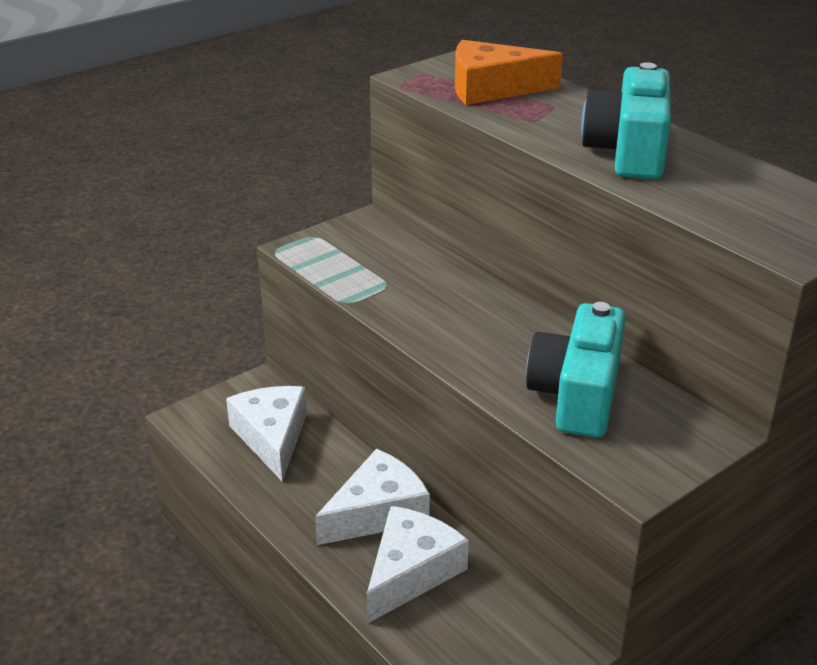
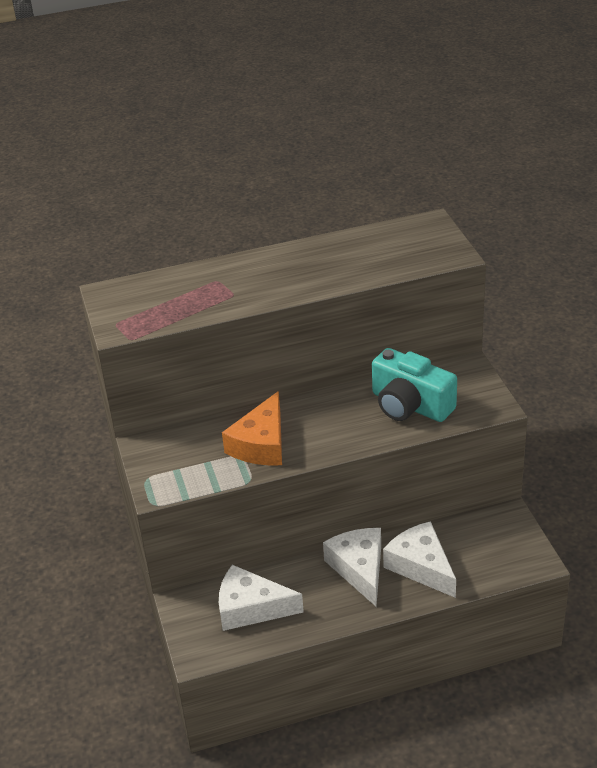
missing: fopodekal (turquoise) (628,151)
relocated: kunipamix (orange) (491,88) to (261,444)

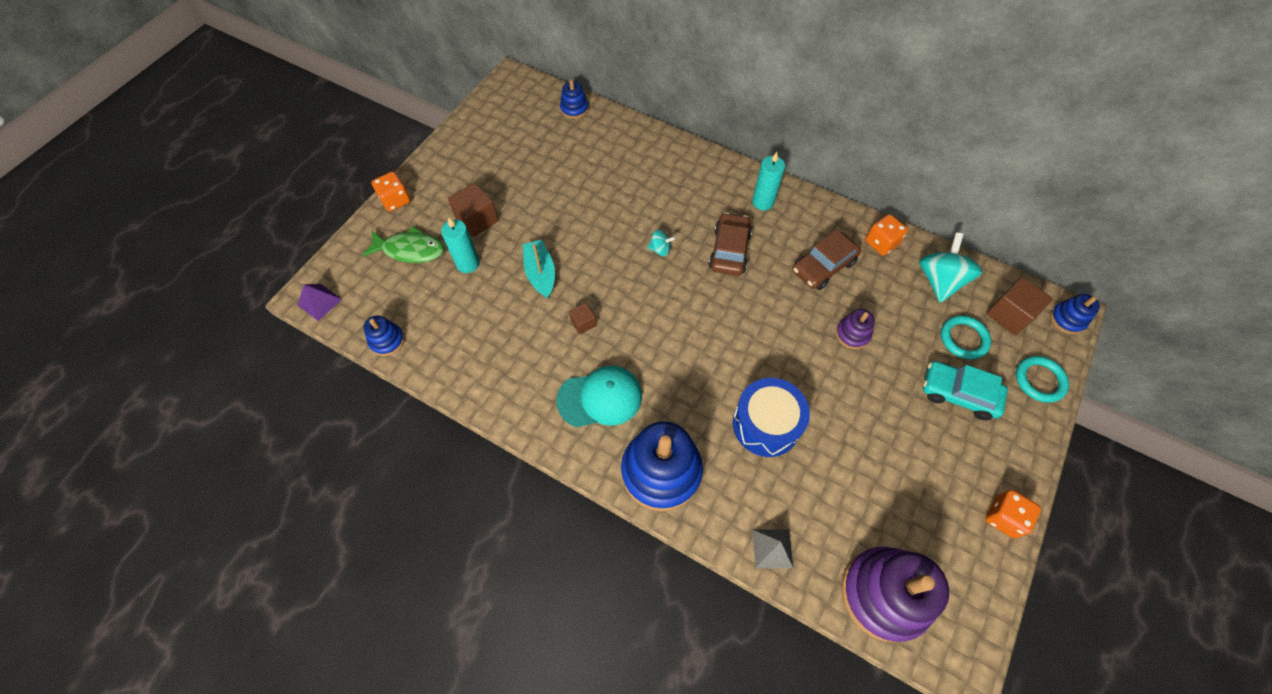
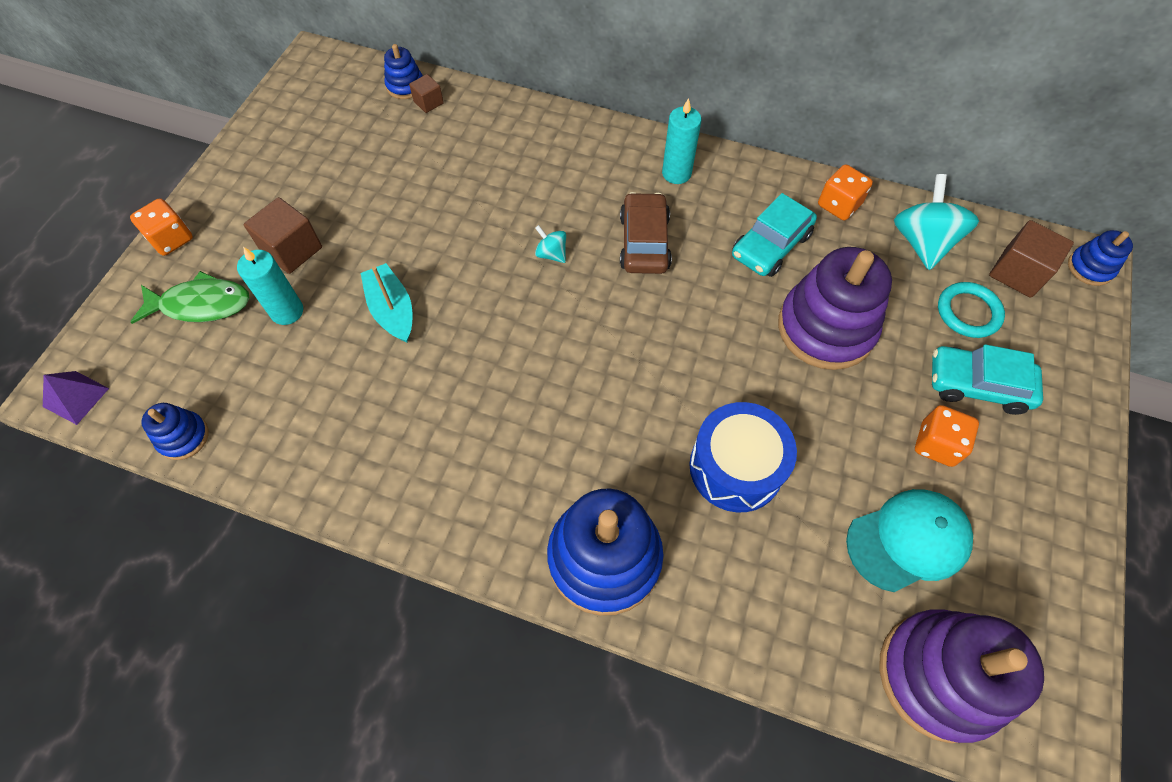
missing: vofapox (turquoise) (1039,380); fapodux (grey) (772,548)
relocated: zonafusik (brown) (583,323) to (428,102); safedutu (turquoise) (600,398) to (908,540); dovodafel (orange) (1003,517) to (936,444)
colour: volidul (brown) (823,266) to volidul (turquoise) (770,245)
spun: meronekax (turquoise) (660,249) = (551,254) 135 degrees counterclockwise
size: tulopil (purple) (852,334) = (825,328) x2.09

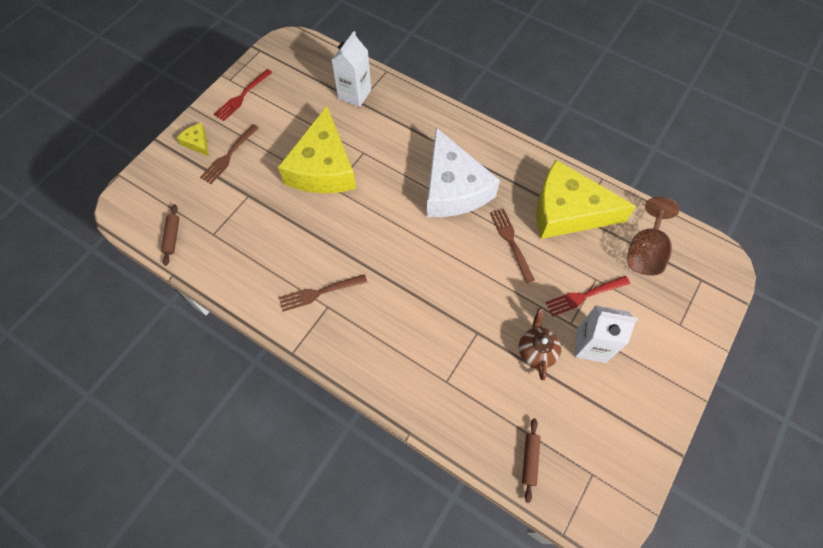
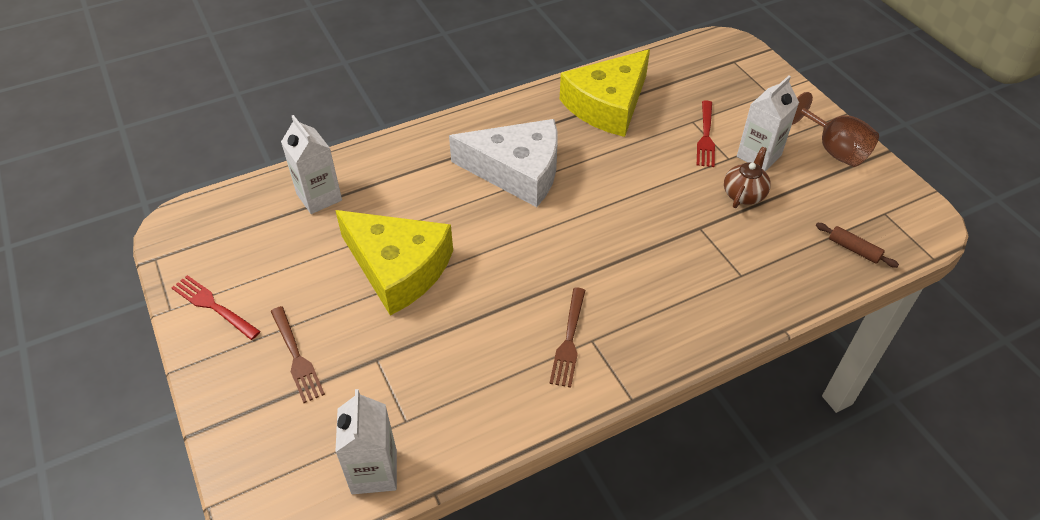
missing: kunipamix (yellow) (197,143); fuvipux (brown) (511,242)
relocated: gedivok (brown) (644,251) to (833,149)
exchanged: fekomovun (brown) (172,237) to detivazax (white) (374,471)
spun: fuvipux (red) (242,96) = (213,306) 150 degrees clockwise; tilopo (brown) (536,350) = (744,194) 90 degrees clockwise

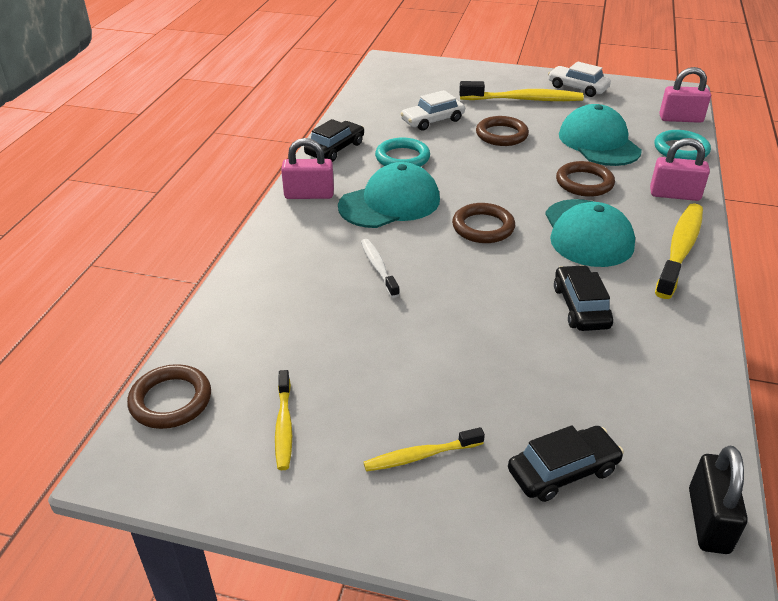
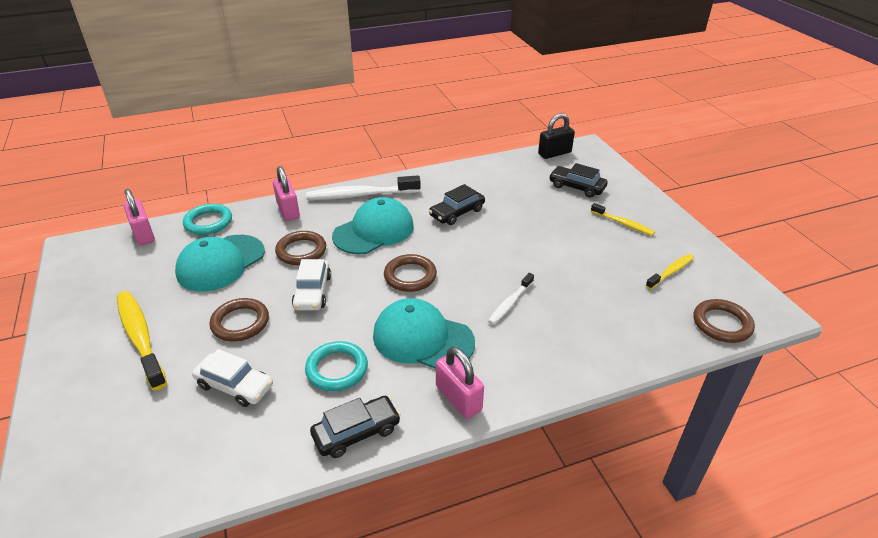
relocated: volidul (white) (577,88) to (312,292)
colour: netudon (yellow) (680,249) to netudon (white) (360,195)
spun: volidul (black) (335,149) = (356,432) 150 degrees clockwise

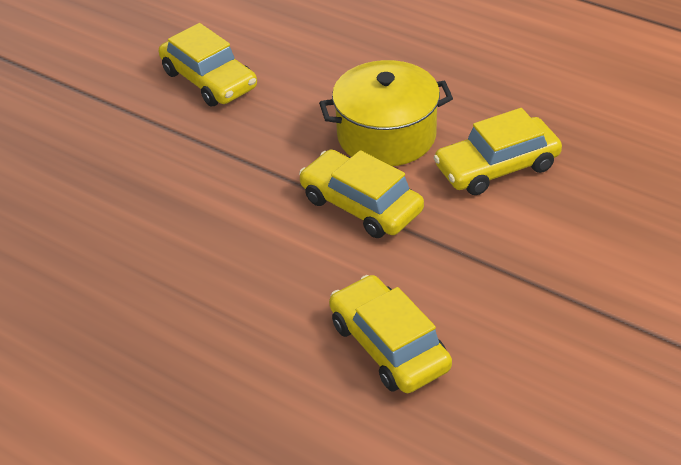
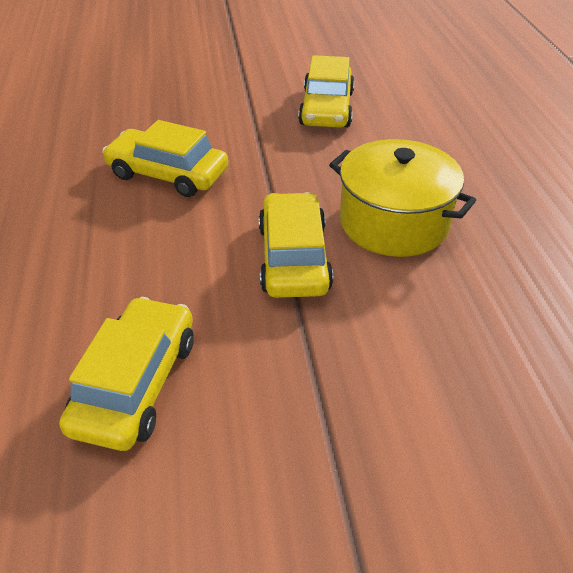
relocated: volidul (yellow) (497,167) to (168,174)

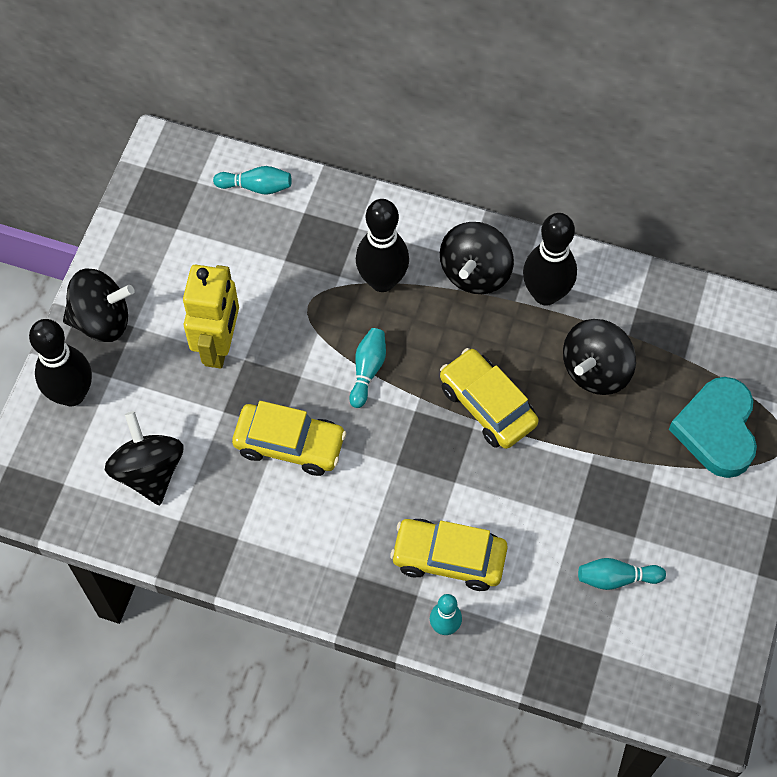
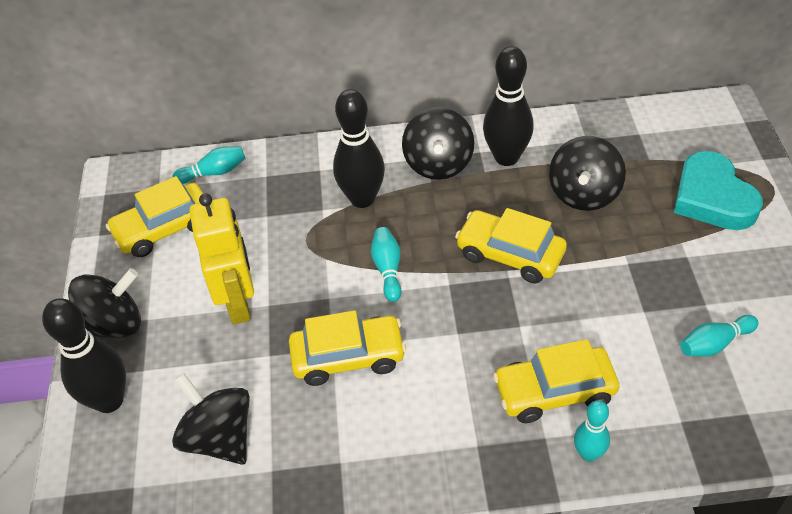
appeared: volidul (yellow) (164,229)

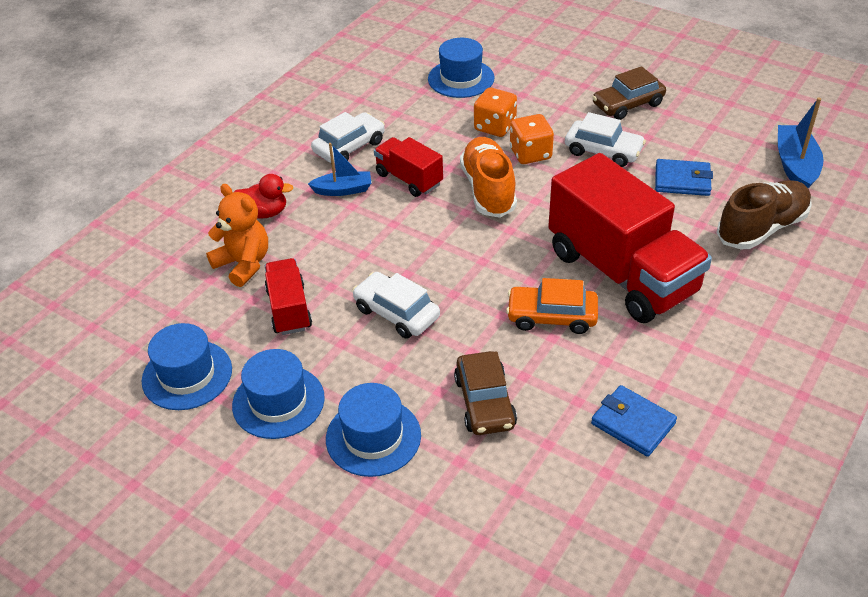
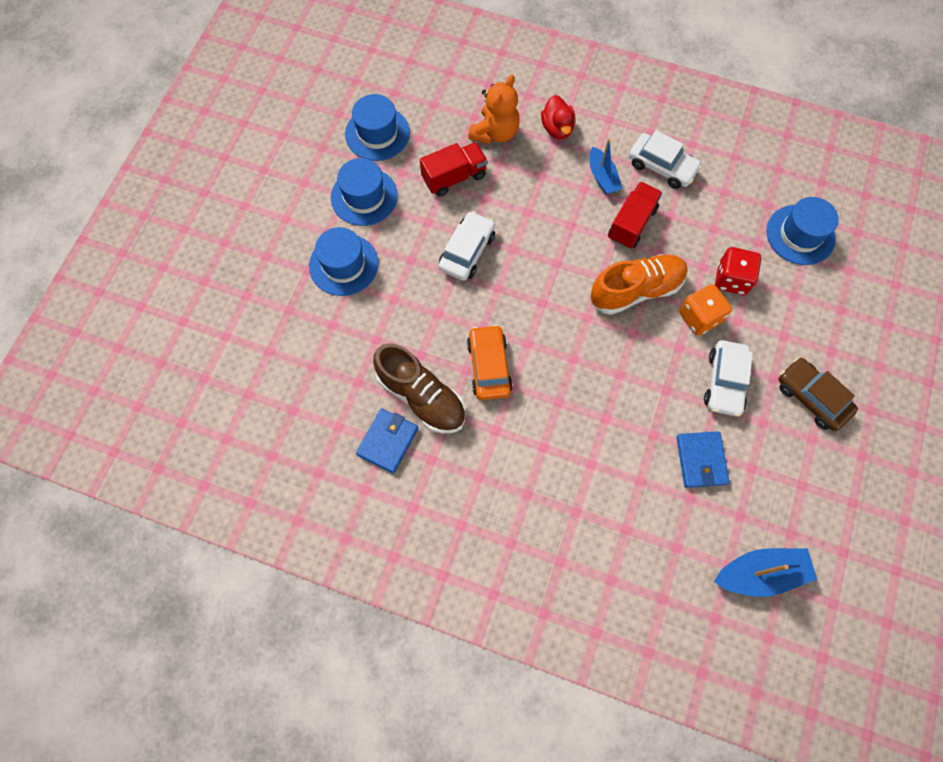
missing: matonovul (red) (622,272); volidul (brown) (485,402)
relocated: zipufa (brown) (761,228) to (421,397)
colour: dovodafel (orange) (495,127) to dovodafel (red) (731,279)

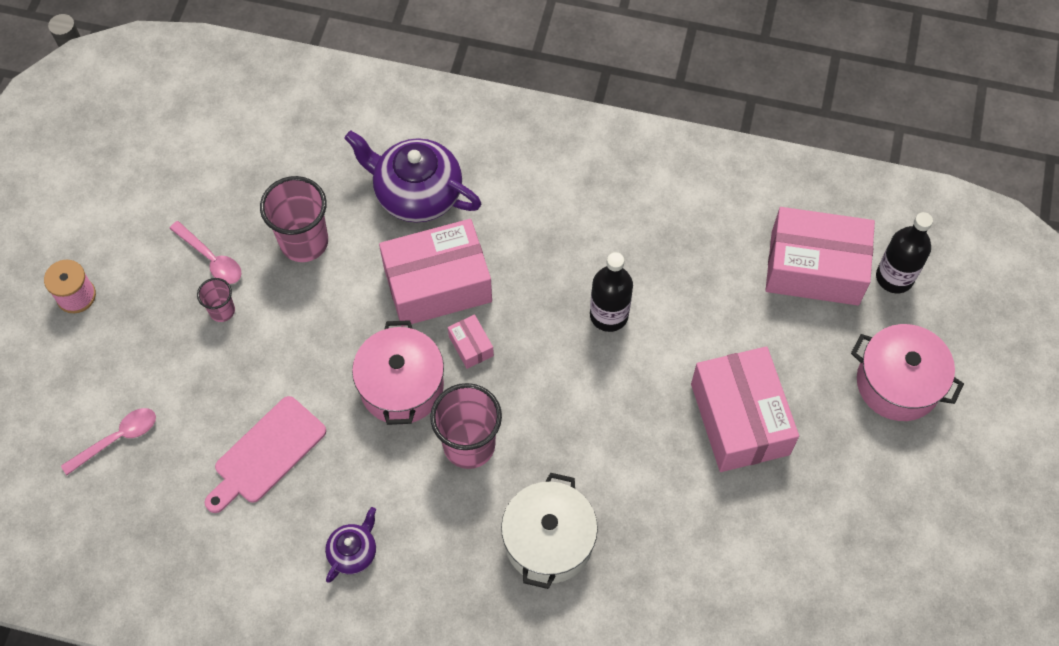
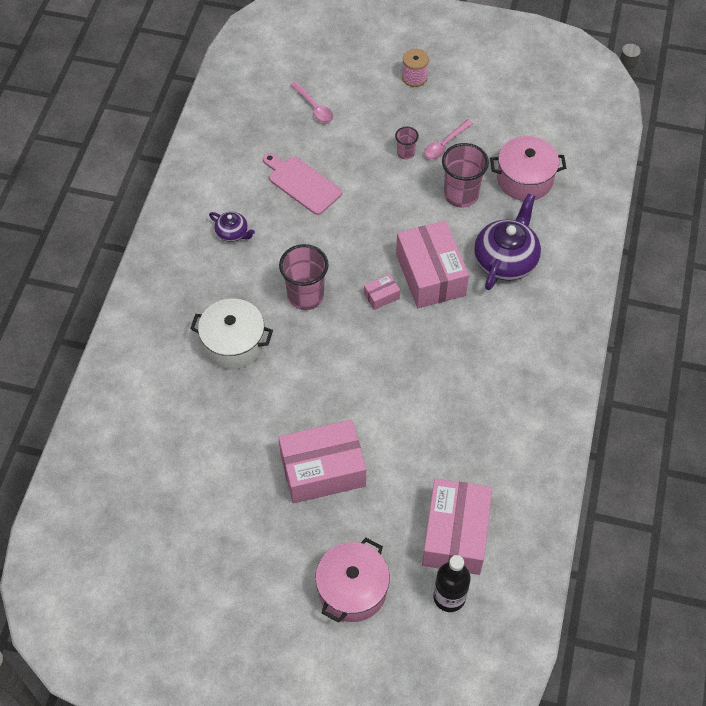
missing: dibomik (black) (609,315)
relocated: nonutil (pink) (401,386) to (524,179)

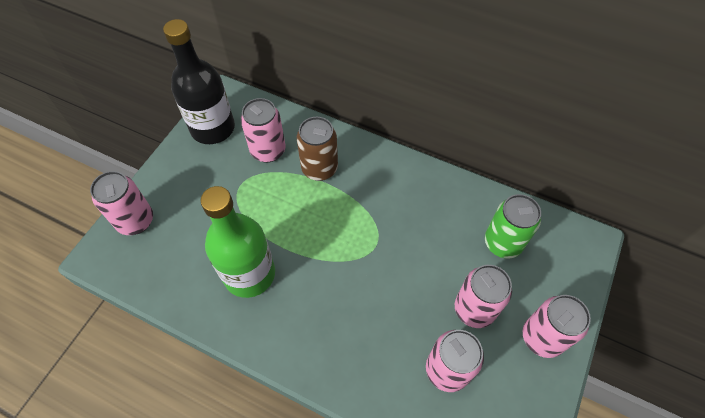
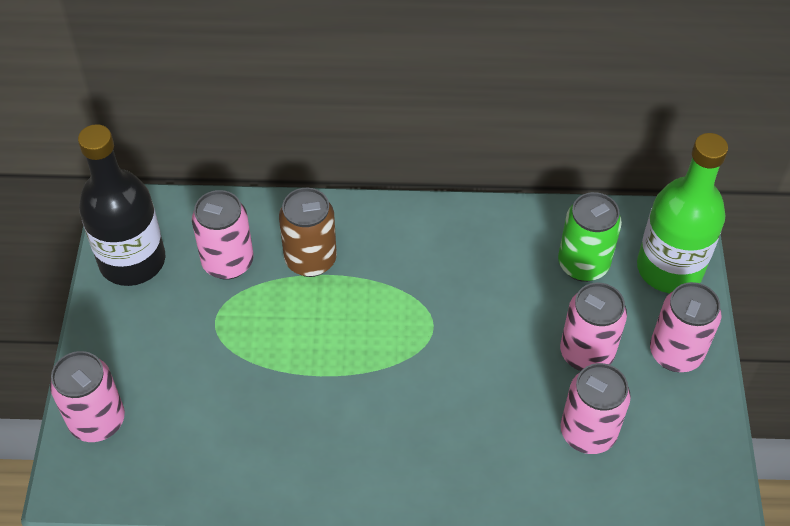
relocated: dibomik (green) (249,274) to (669,268)

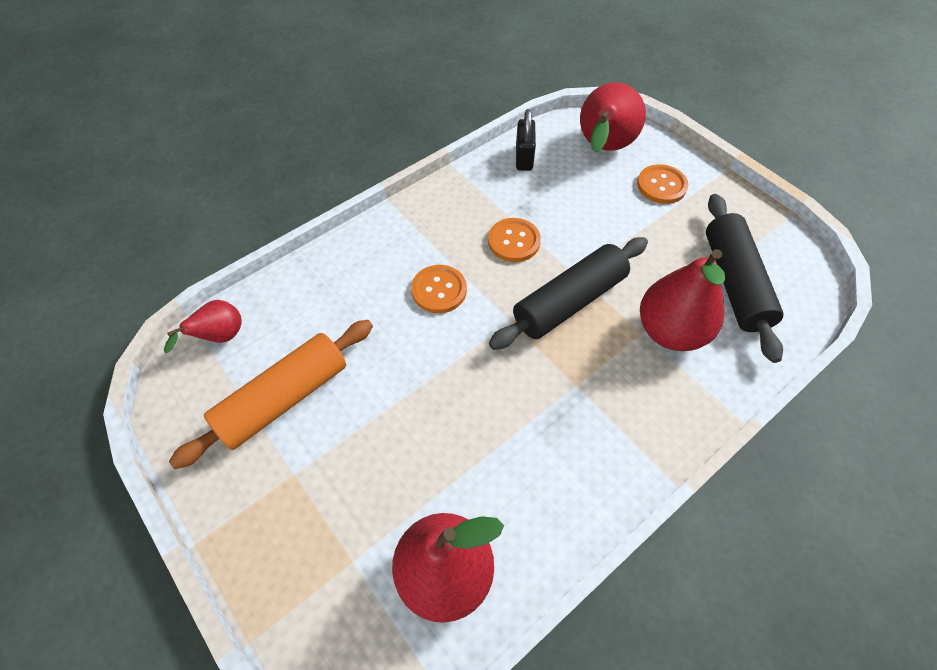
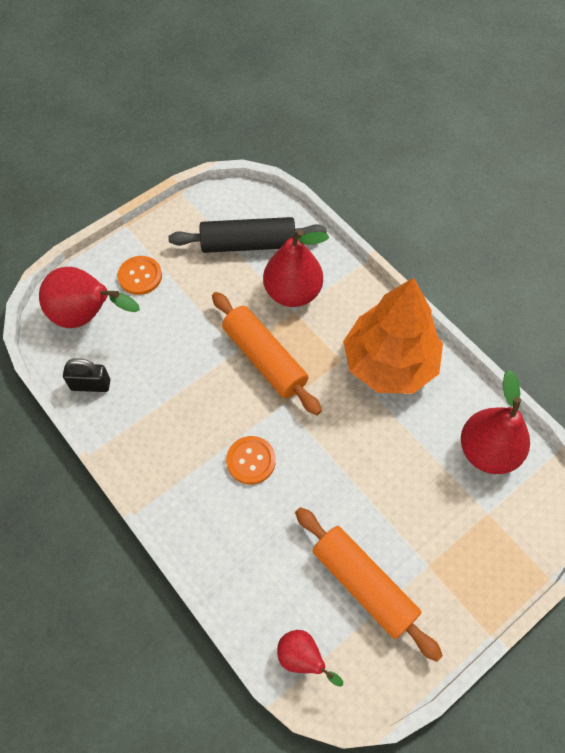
missing: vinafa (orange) (514,241)
appeared: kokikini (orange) (389,363)
colour: fekomovun (black) (569,302) to fekomovun (orange) (265,358)

